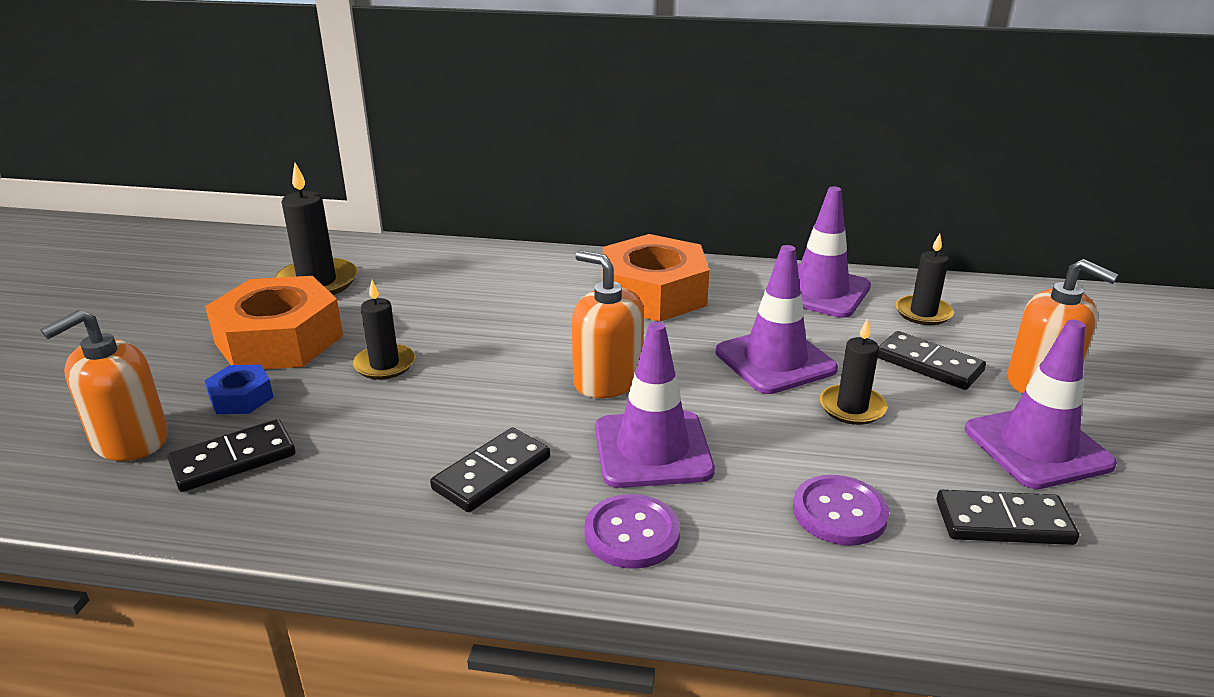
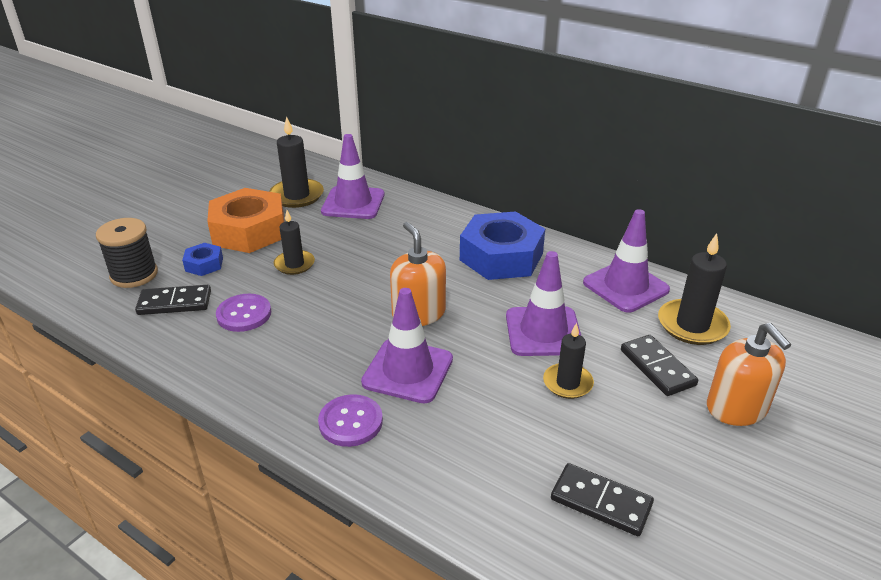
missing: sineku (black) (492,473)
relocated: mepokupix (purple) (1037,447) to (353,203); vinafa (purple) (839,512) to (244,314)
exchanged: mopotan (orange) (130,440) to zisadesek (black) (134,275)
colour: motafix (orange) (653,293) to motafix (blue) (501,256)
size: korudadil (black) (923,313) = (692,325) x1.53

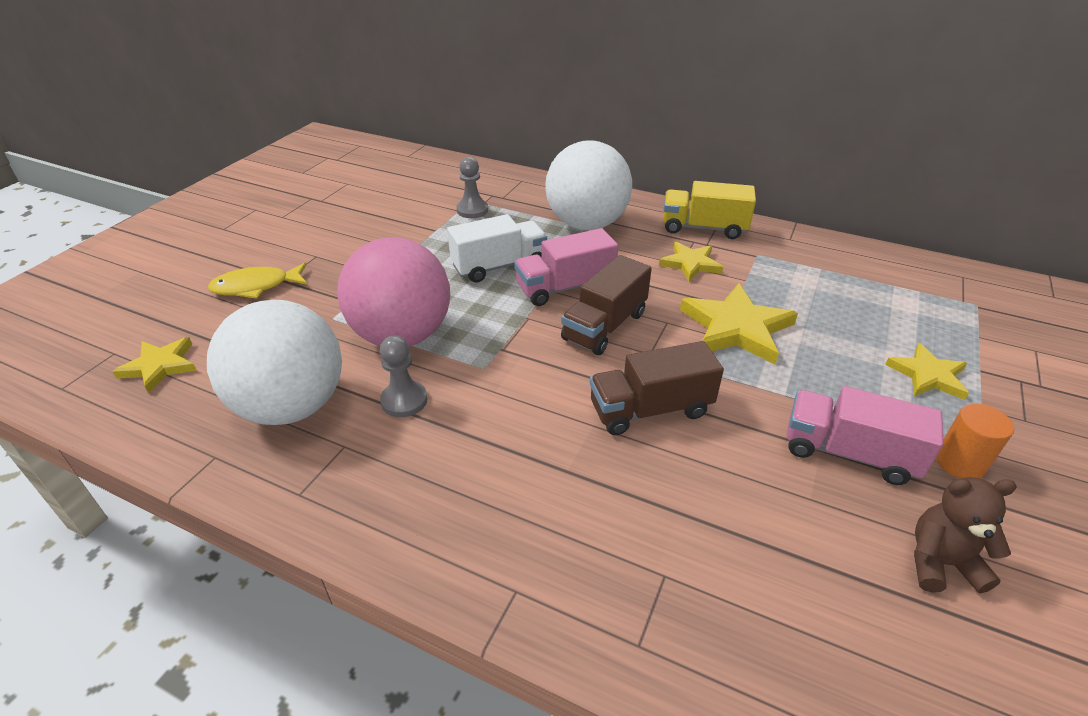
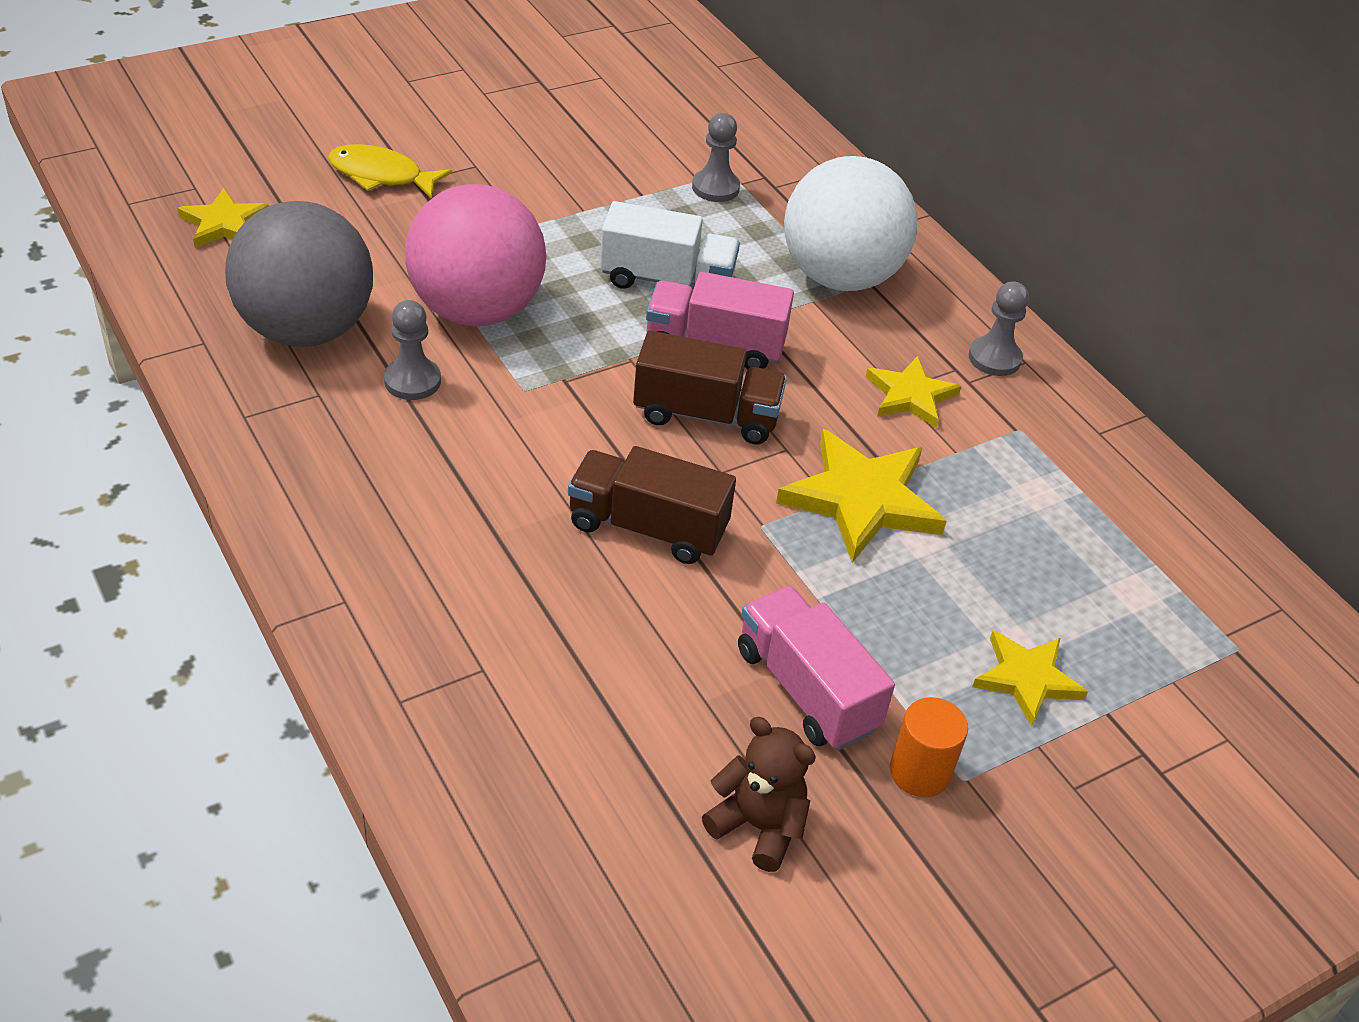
exchanged: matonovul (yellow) (703,228) to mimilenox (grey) (994,358)
colour: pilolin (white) (292,406) to pilolin (grey) (306,330)
spun: matonovul (brown) (604,326) = (706,415) 150 degrees counterclockwise

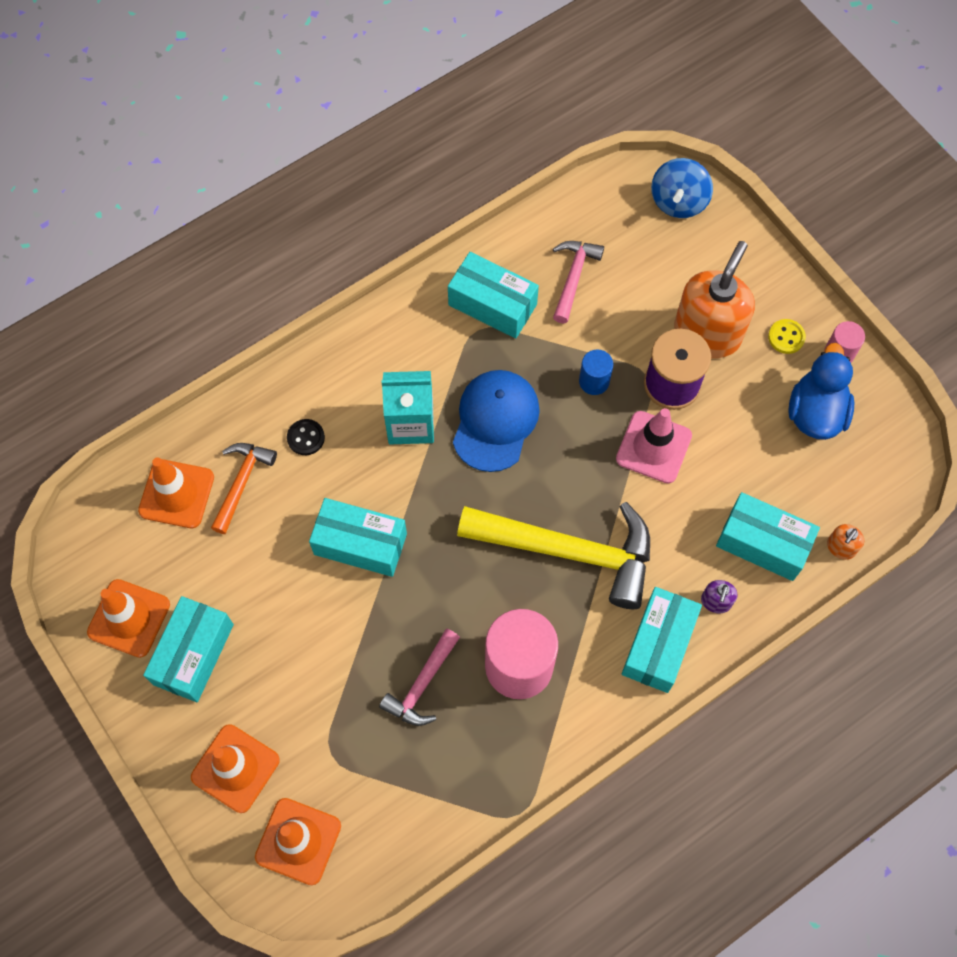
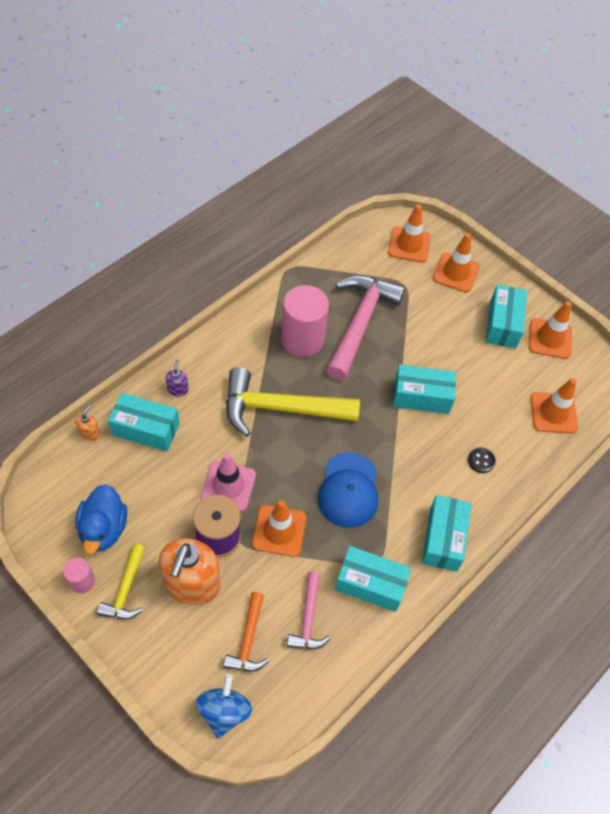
missing: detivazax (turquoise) (410,423)
relocated: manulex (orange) (241,483) to (248,640); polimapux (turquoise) (658,645) to (443,539)
exchanged: vinafa (yellow) (786,337) to manulex (yellow) (126,589); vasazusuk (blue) (594,381) to mepokupix (orange) (279,530)
size: manulex (pink) (422,684) = (360,323) x1.95

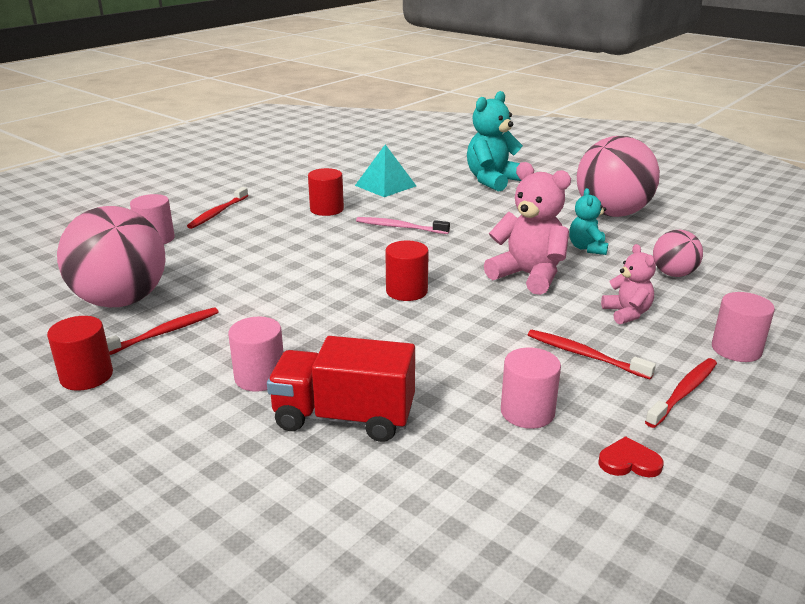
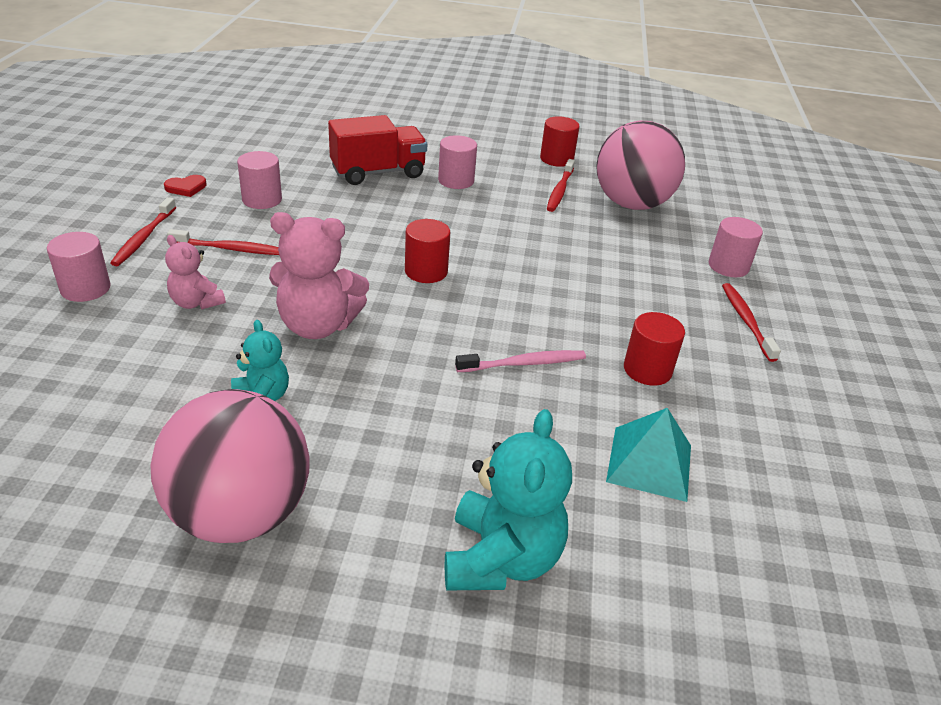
missing: pilolin (pink) (673,274)

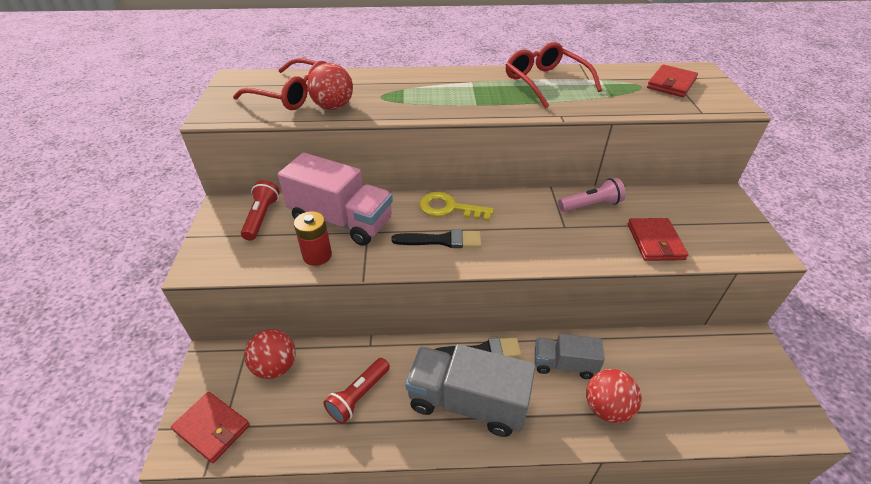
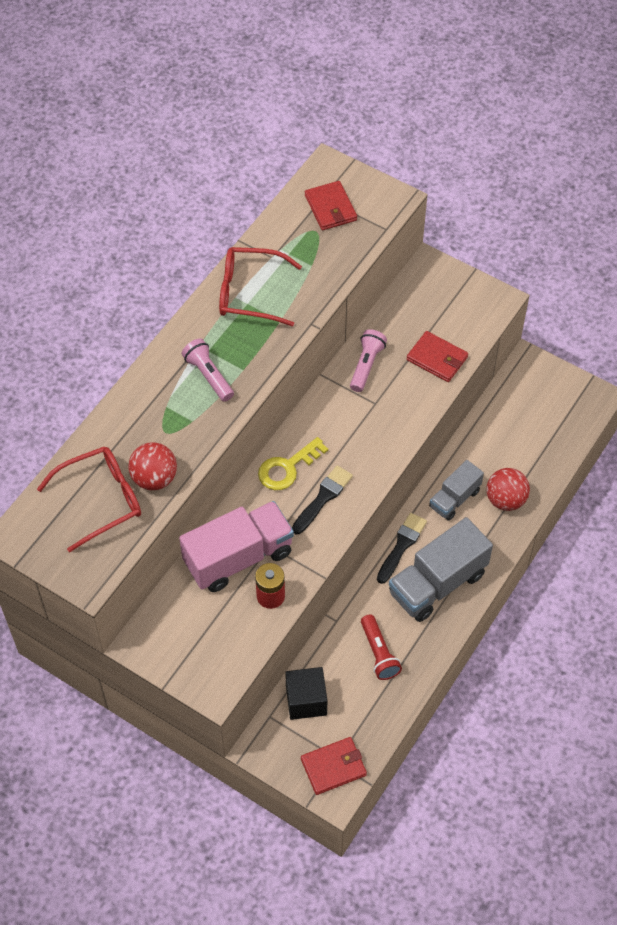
missing: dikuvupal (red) (262,217)
appeared: dikuvupal (pink) (209,375)
exchanged: pilolin (red) (275,367) to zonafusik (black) (306,700)

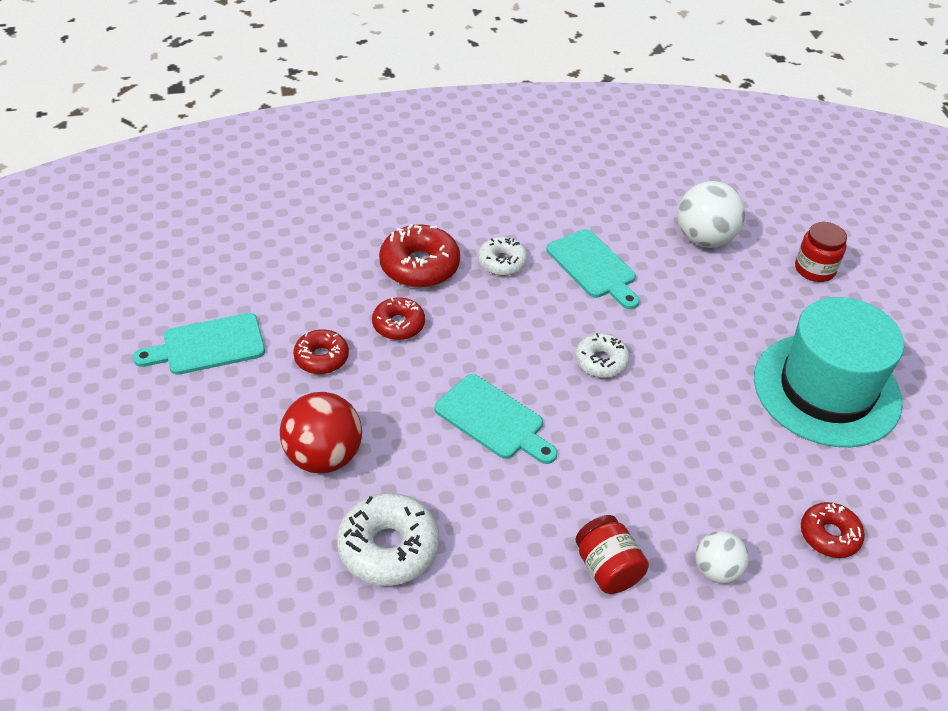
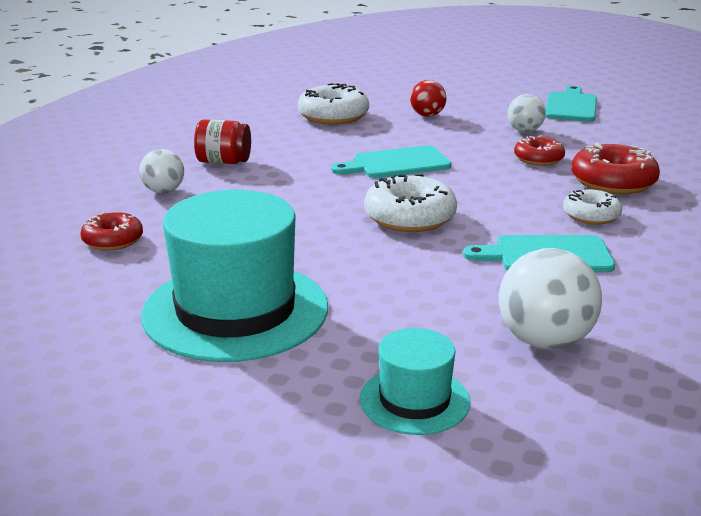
exchanged: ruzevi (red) (814,269) to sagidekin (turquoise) (414,400); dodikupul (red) (321,358) to pilolin (white) (524,131)
size: dodikupul (white) (601,361) = (409,217) x1.60; pilolin (red) (323,457) = (427,115) x0.60

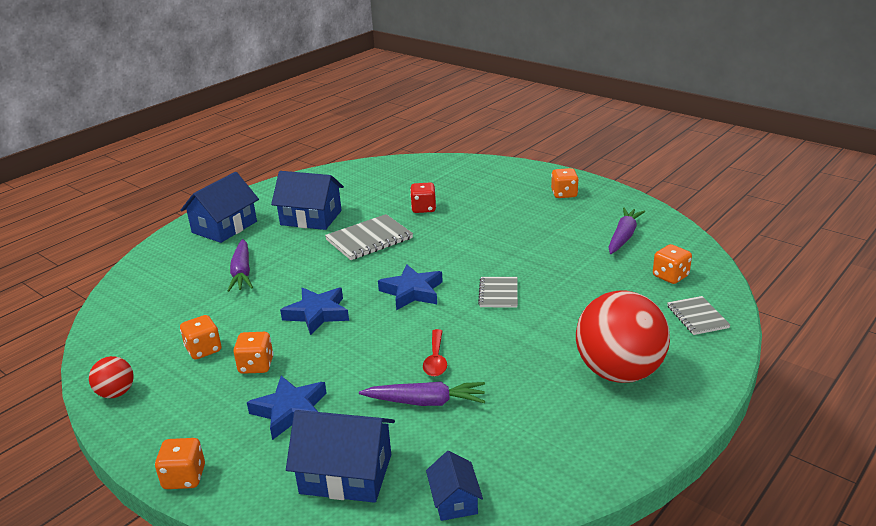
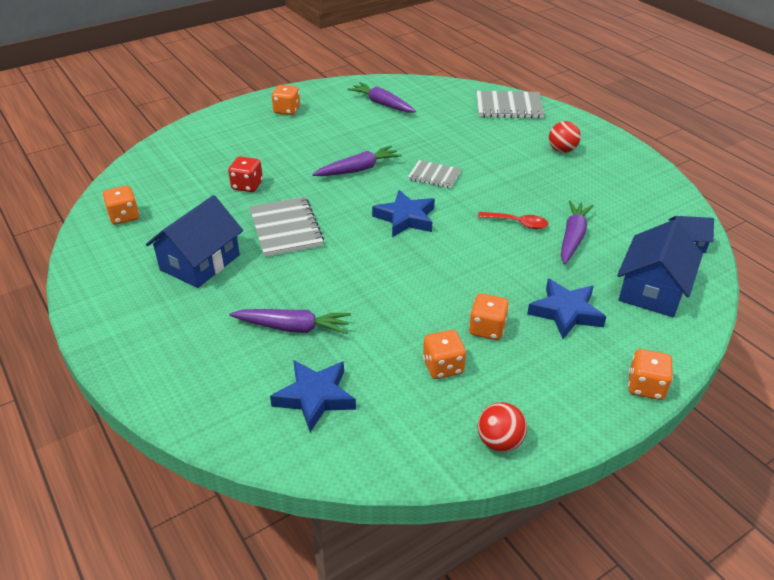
missing: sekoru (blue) (224,227)
appeared: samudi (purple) (358,169)
relocated: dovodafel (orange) (670,276) to (124,217); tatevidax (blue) (317,314) to (315,397)
size: pilolin (red) (619,372) = (562,150) x0.46; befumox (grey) (697,317) = (509,107) x1.60

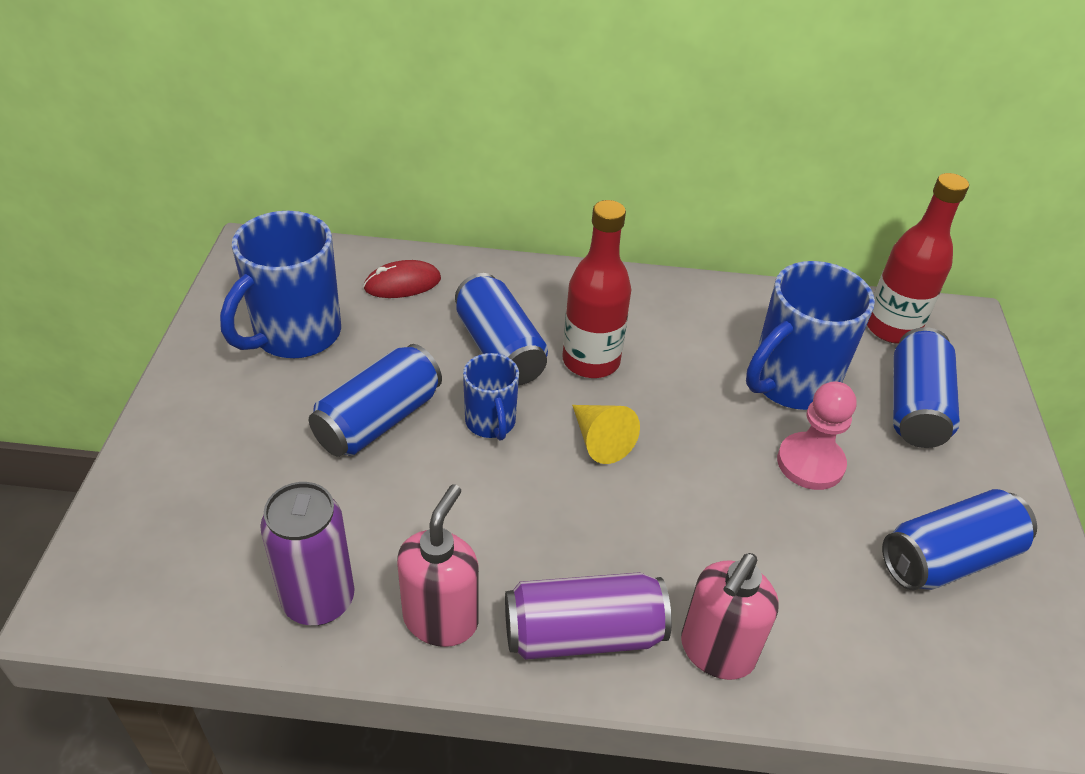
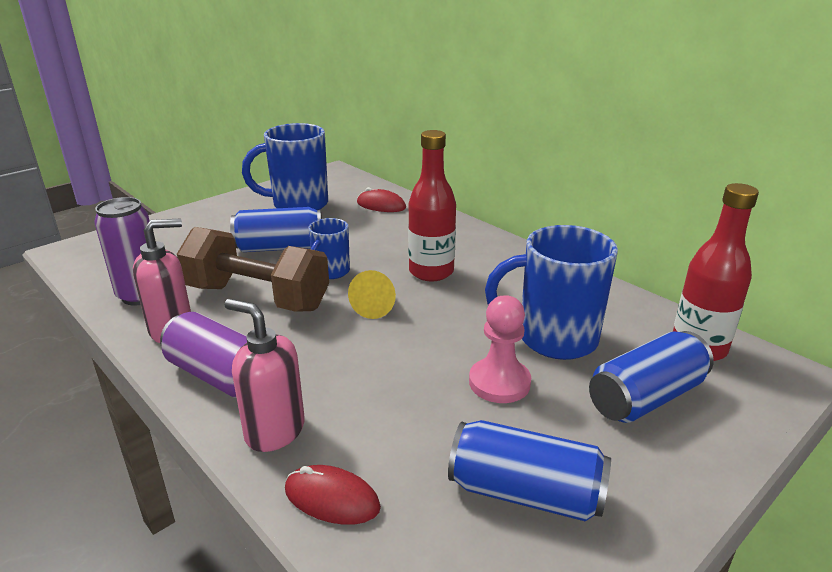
missing: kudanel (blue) (499,349)
appeared: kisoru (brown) (257,297); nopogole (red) (332,498)
spun: mopotan (pink) (716,652) = (274,431) 45 degrees clockwise

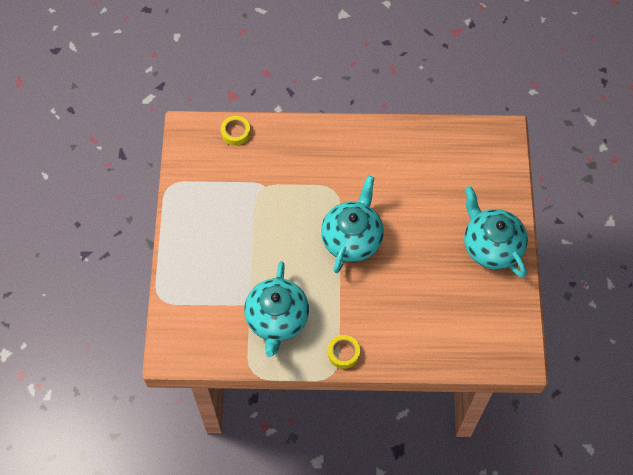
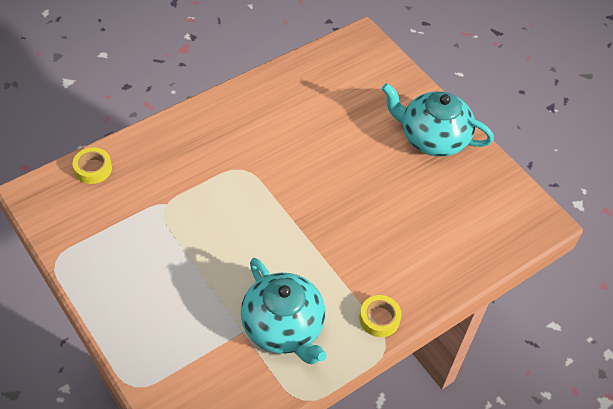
missing: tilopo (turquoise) (352,238)

